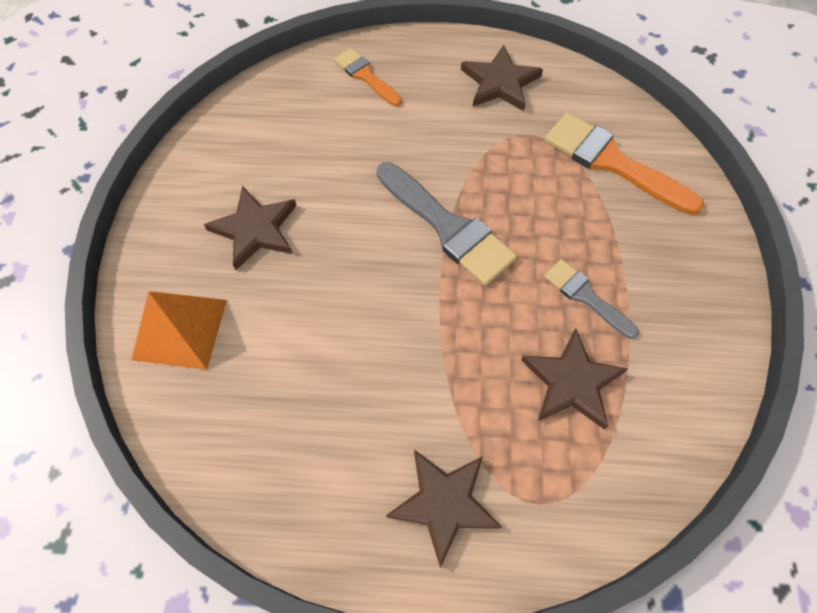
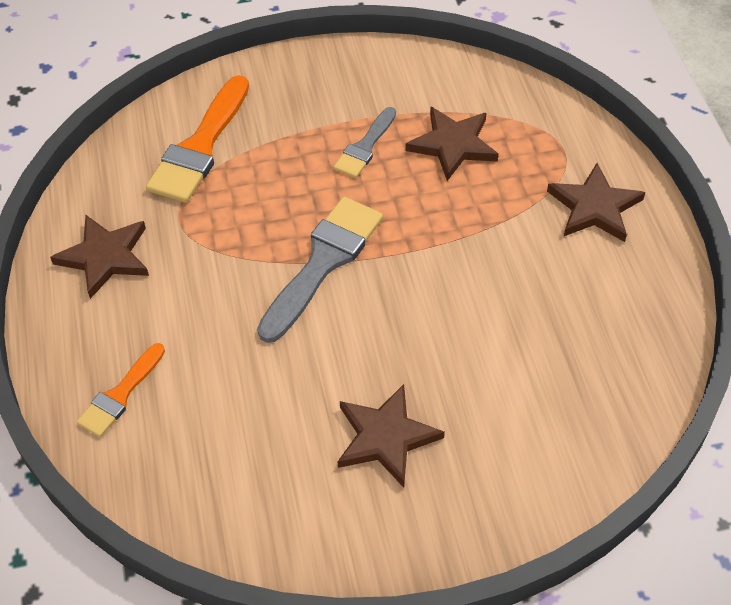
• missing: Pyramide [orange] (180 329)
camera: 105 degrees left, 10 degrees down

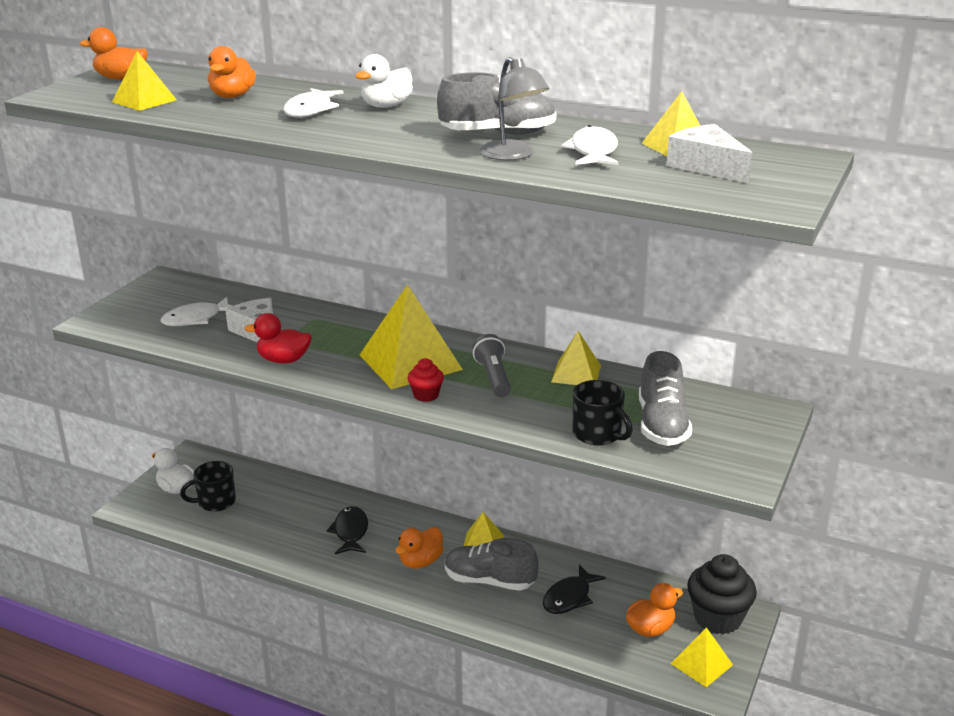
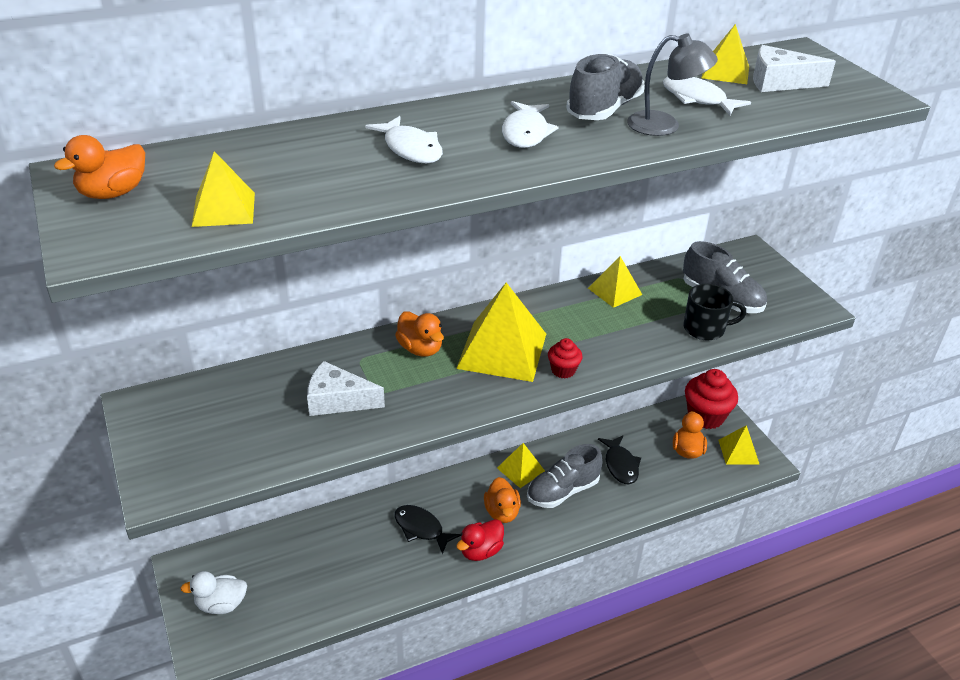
• relocated: Fisch [weiß] (196 319) to (525 133)
• missing: Tasse [schwarz] (215 502)
• relocated: Ente [orange] (232 96) to (420 349)
• relocated: Ente [rot] (283 360) to (481 551)
• missing: Ente [weiß] (386 106)
• missing: Taschenlampe [grau] (493 377)
• colour: Muffin [schwarz] (718 618) to Muffin [rot] (705 416)
camera: 50 degrees left, 10 degrees up

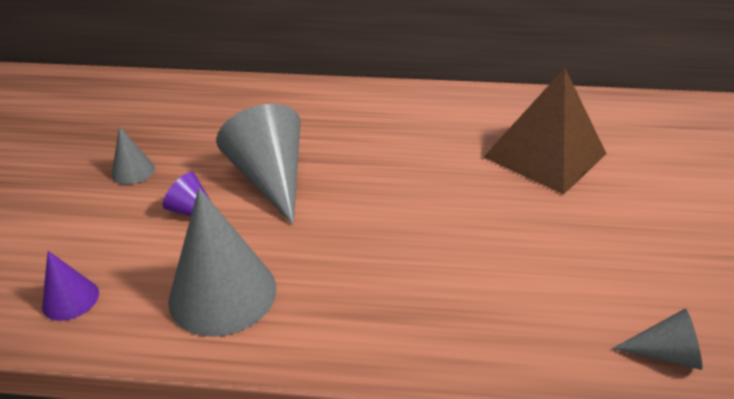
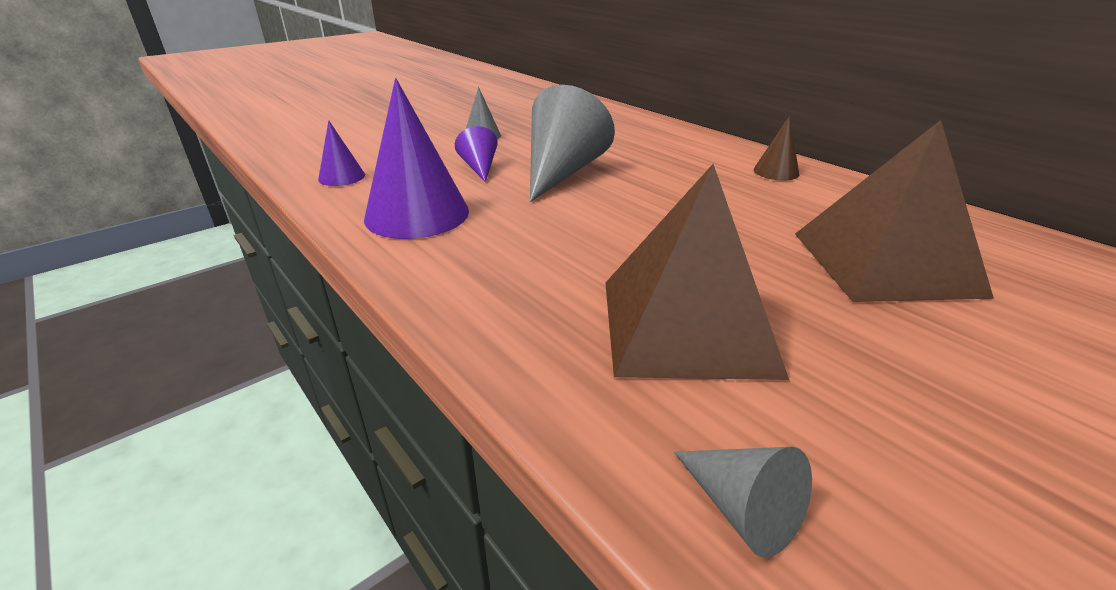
• colour: Kegel [grau] (223 293) to Kegel [lila] (417 214)
• appeared: Pyramide [braun] (686 325)
• appeared: Kegel [braun] (776 172)
camera: 45 degrees right, 5 degrees down

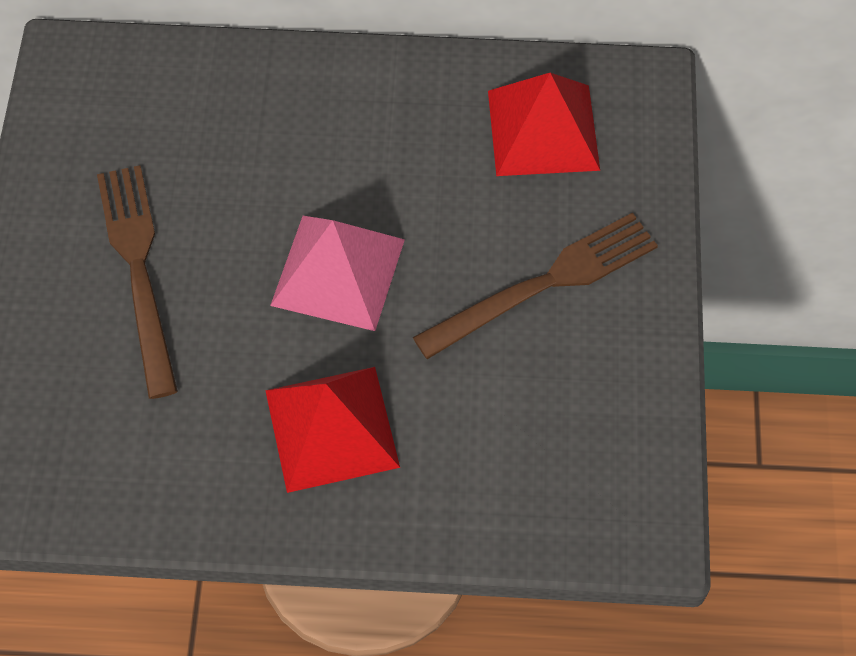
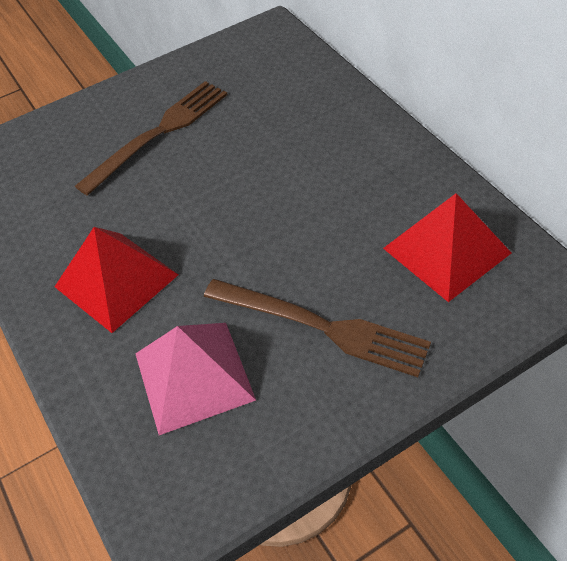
• relocated: Pyramide [rosa] (338 272) to (194 376)
camera: 60 degrees right, 10 degrees down

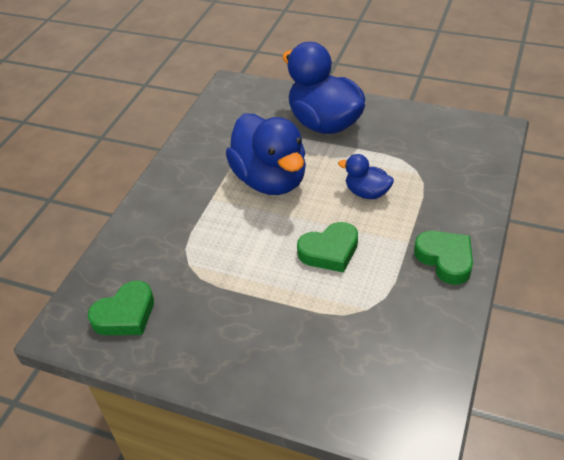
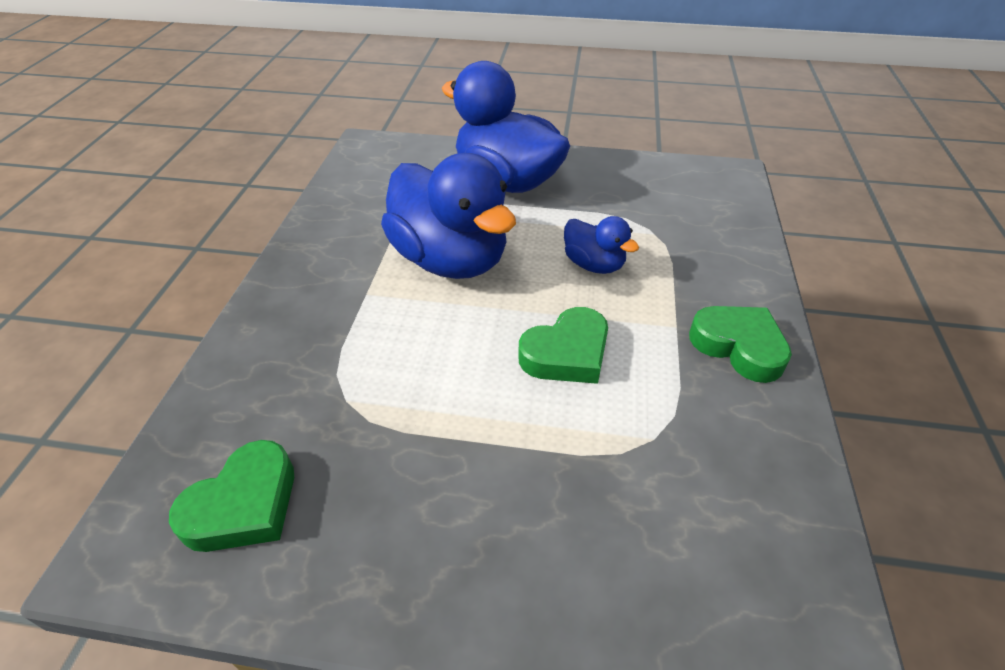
• spun: Ente [blau] (367 193) = (594 265) 150 degrees counterclockwise
camera: 15 degrees left, 0 degrees up

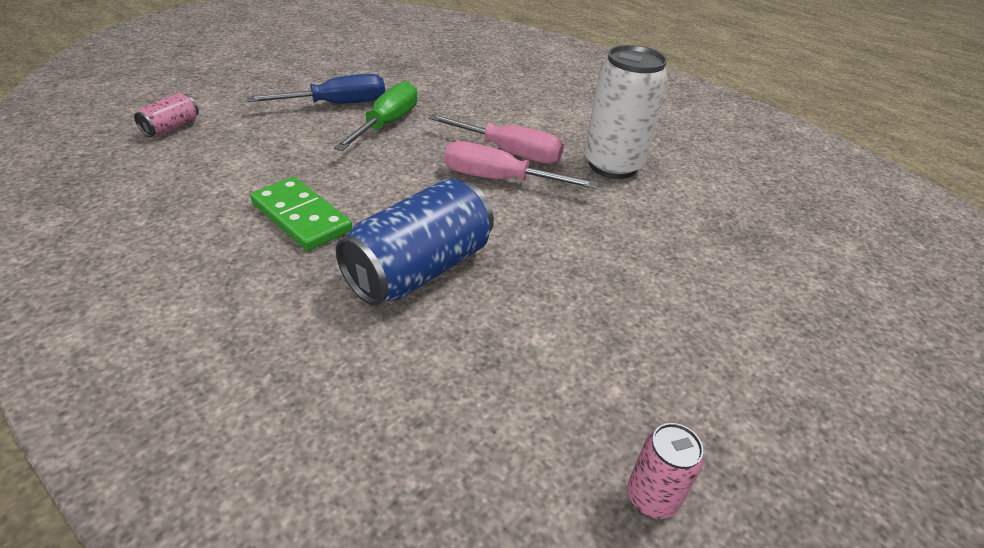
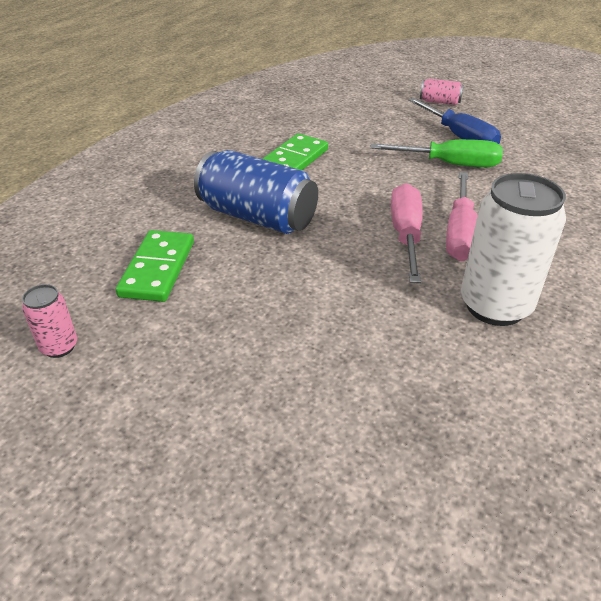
• relocated: Dose [rosa] (172 128) to (440 102)
• appeared: Dominostein [grün] (158 269)
camera: 80 degrees right, 0 degrees up

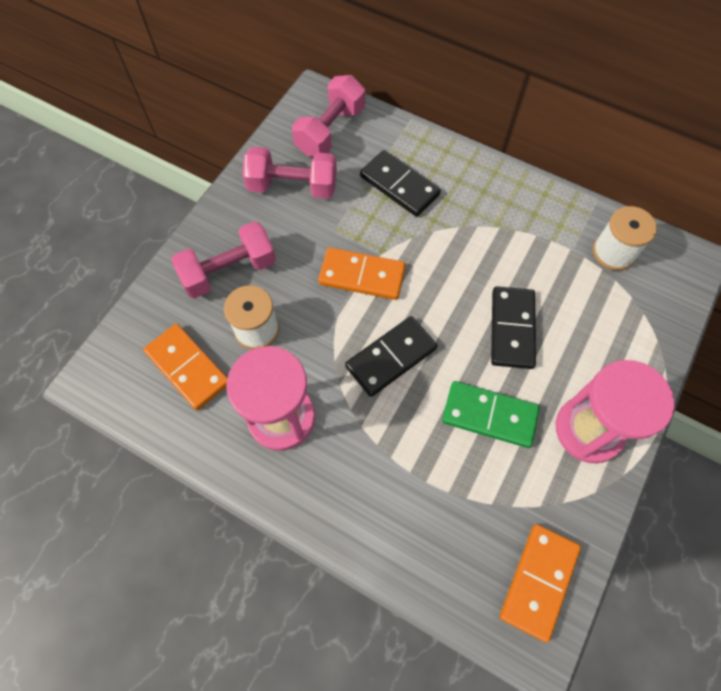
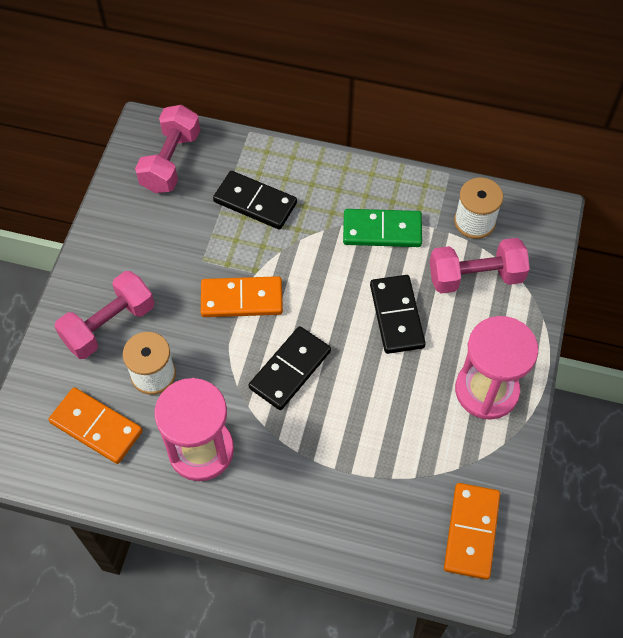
• relocated: Hantel [rosa] (292 186) to (475 277)
• relocated: Dominostein [grün] (489 415) to (382 230)
camera: 15 degrees left, 5 degrees down

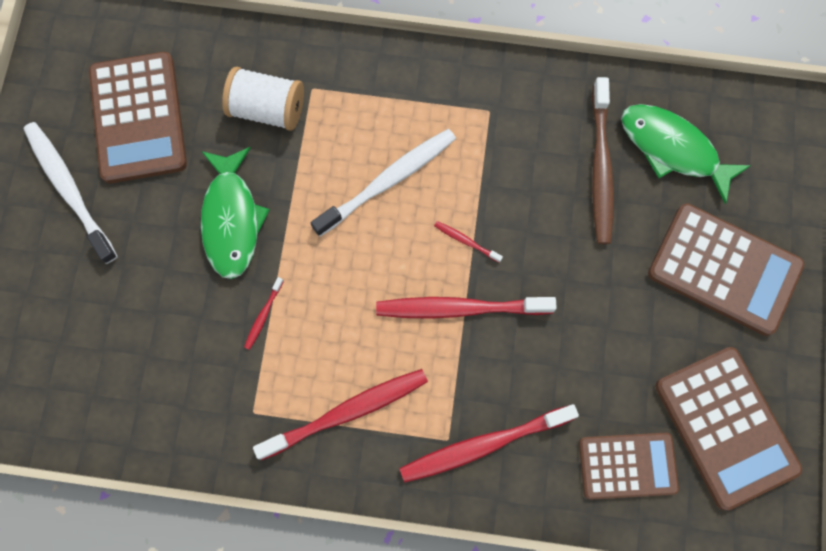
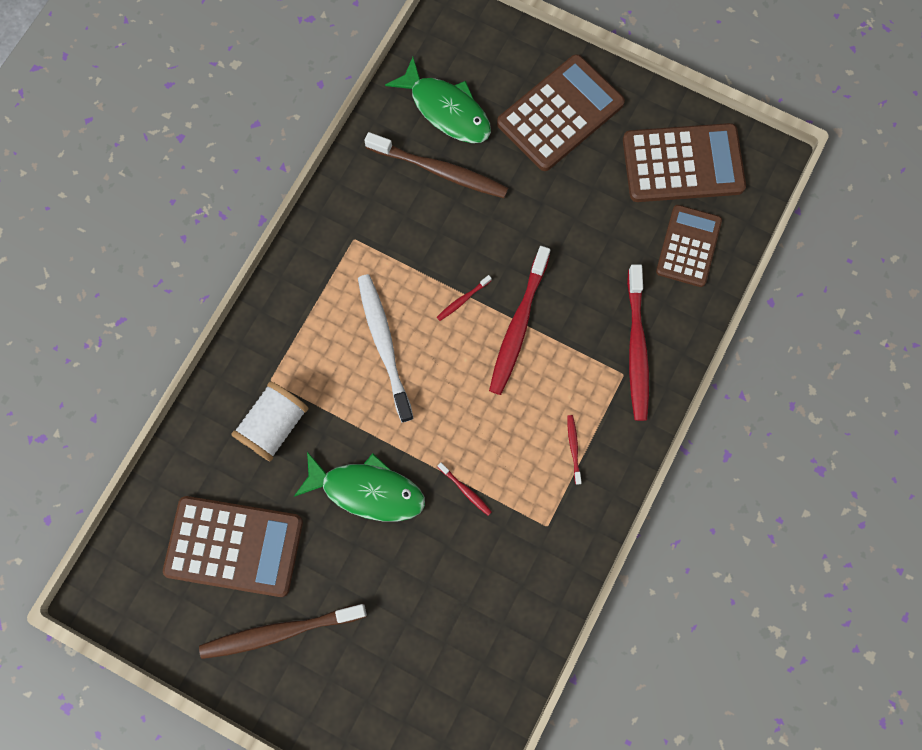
• colour: Zahnbürste [weiß] (70 190) to Zahnbürste [braun] (280 631)
• size: Zahnbürste [rot] (346 412) = (573 448) x0.44
• spun: Fisch [grün] (673 149) = (446 110) 105 degrees counterclockwise
camera: 70 degrees left, 0 degrees up

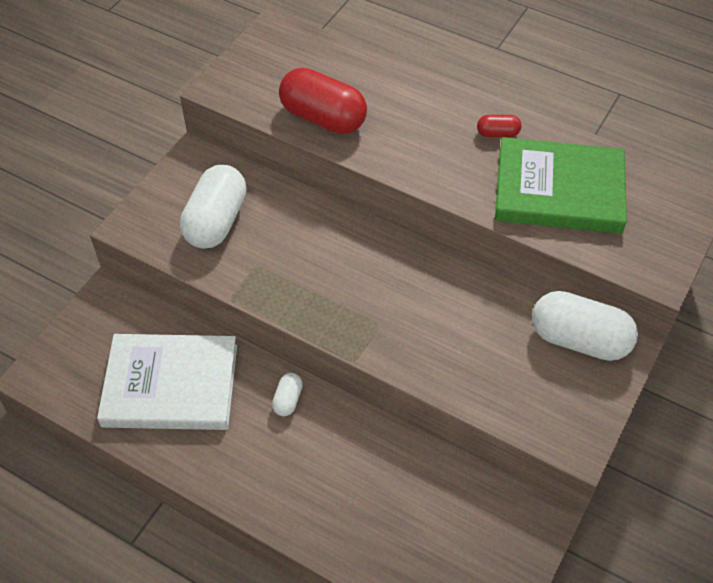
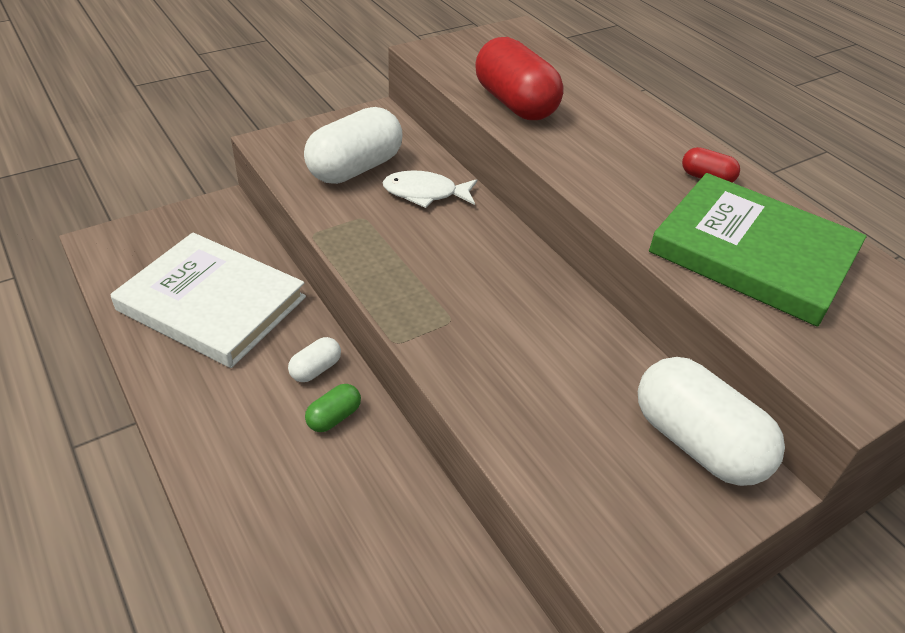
• appeared: Kapsel [grün] (334 417)
• appeared: Fisch [weiß] (425 193)
camera: 25 degrees right, 10 degrees down

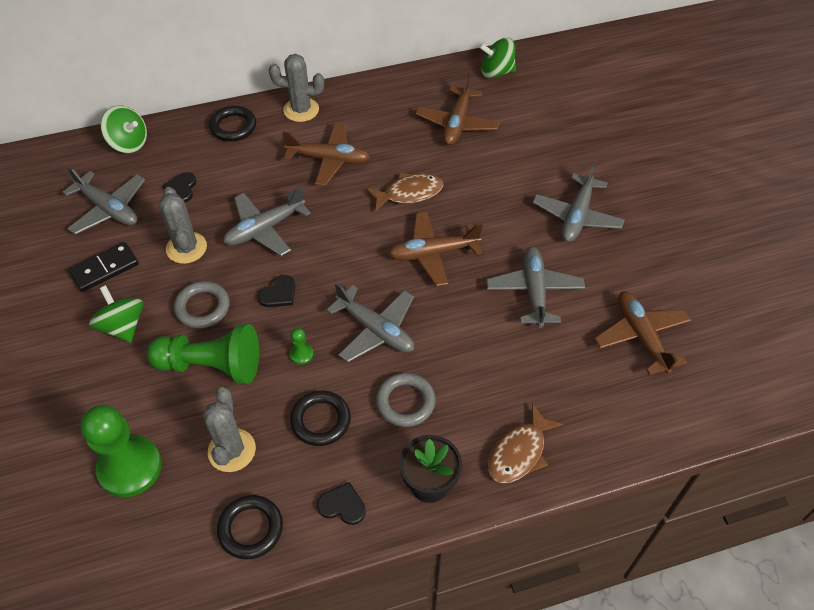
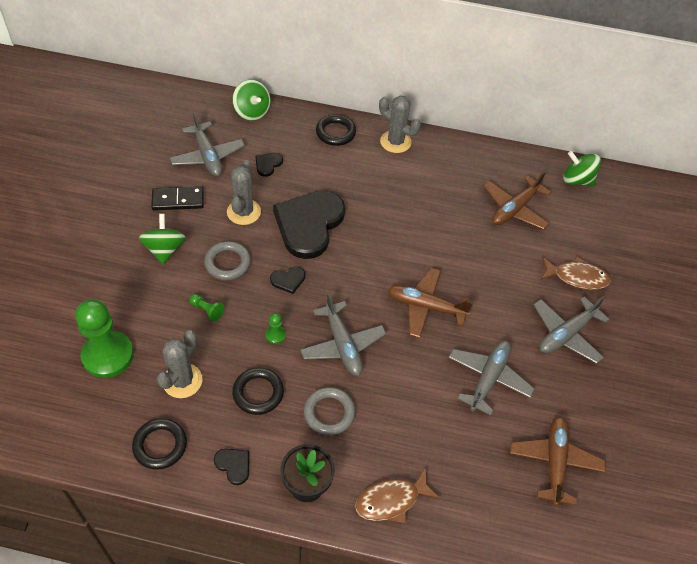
• size: Bauer [grün] (211 366) = (207 310) x0.41
• exchanged: Flugzeug [grau] (265 229) to Herz [schwarz] (309 224)
• missing: Flugzeug [braun] (329 160)
• relocated: Fisch [braun] (409 193) to (576 277)
camera: 25 degrees right, 0 degrees up

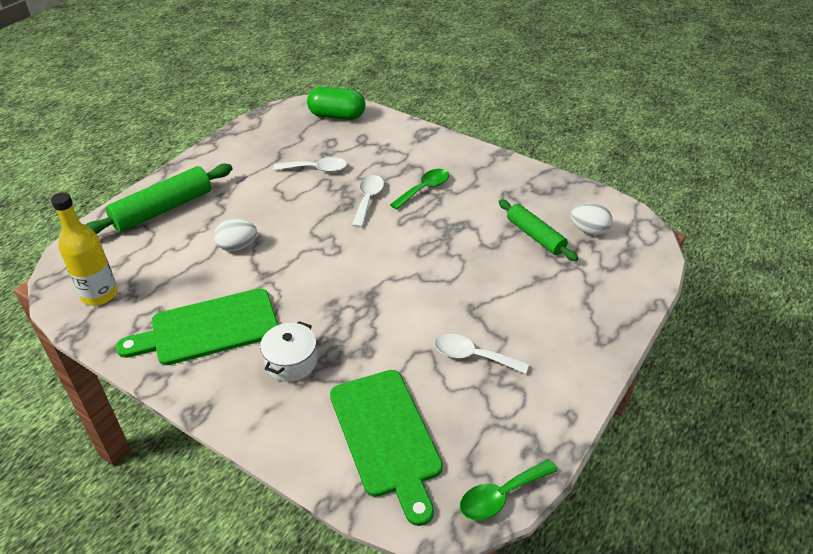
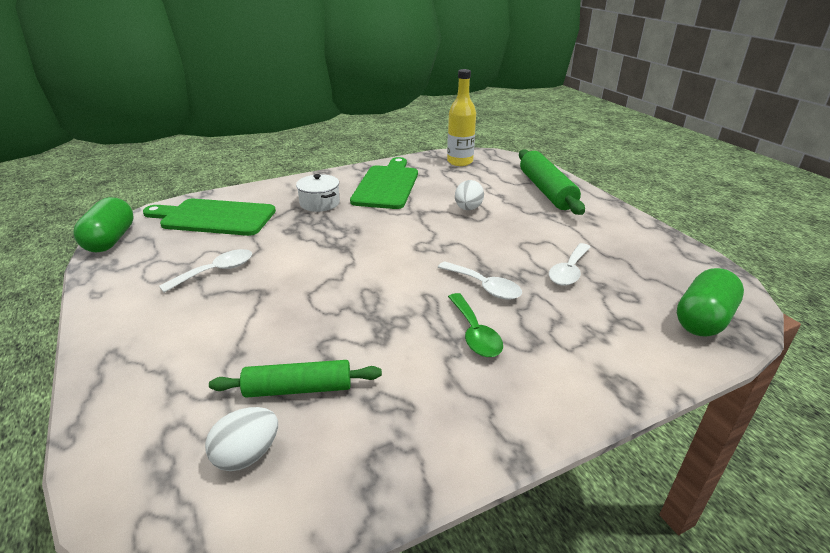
• exchanged: Löffel [grün] (501 496) to Kapsel [grün] (110 240)
camera: 120 degrees right, 10 degrees down

